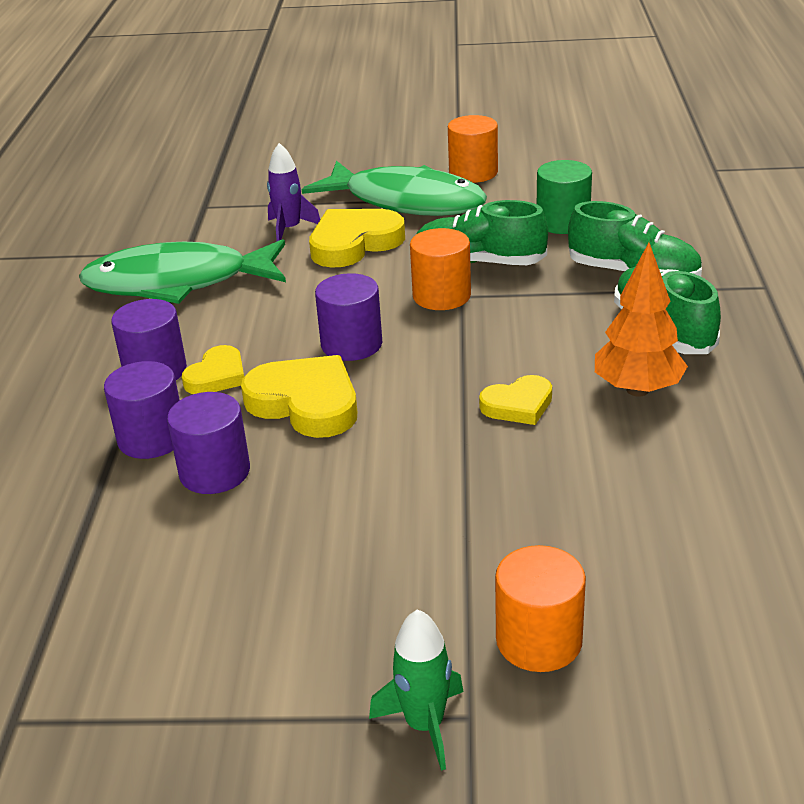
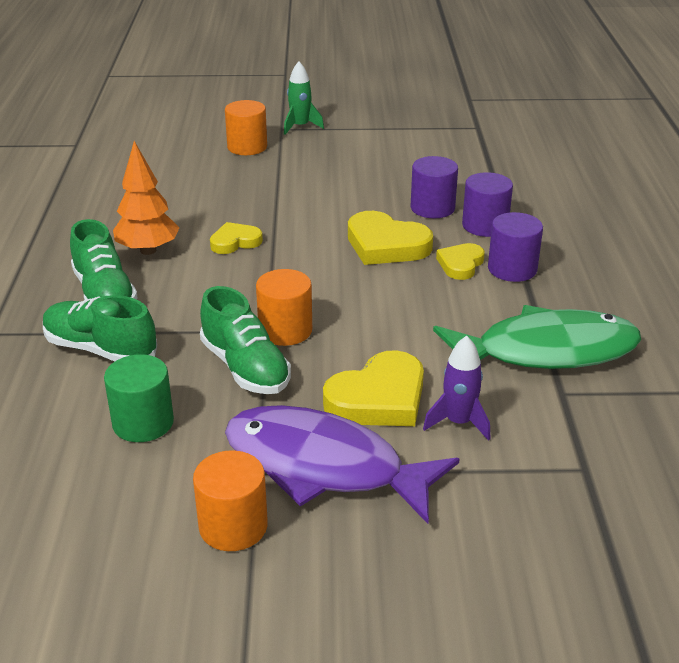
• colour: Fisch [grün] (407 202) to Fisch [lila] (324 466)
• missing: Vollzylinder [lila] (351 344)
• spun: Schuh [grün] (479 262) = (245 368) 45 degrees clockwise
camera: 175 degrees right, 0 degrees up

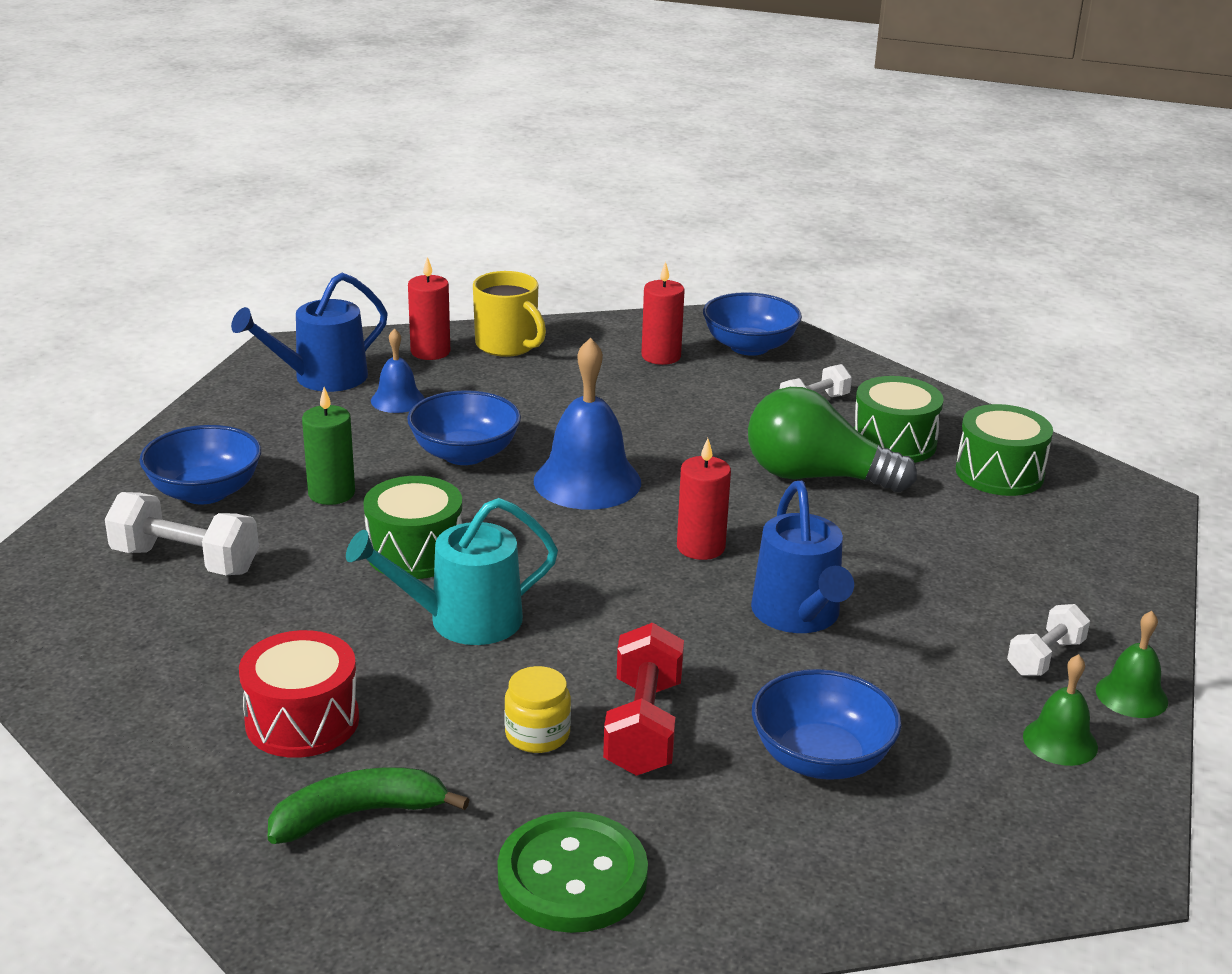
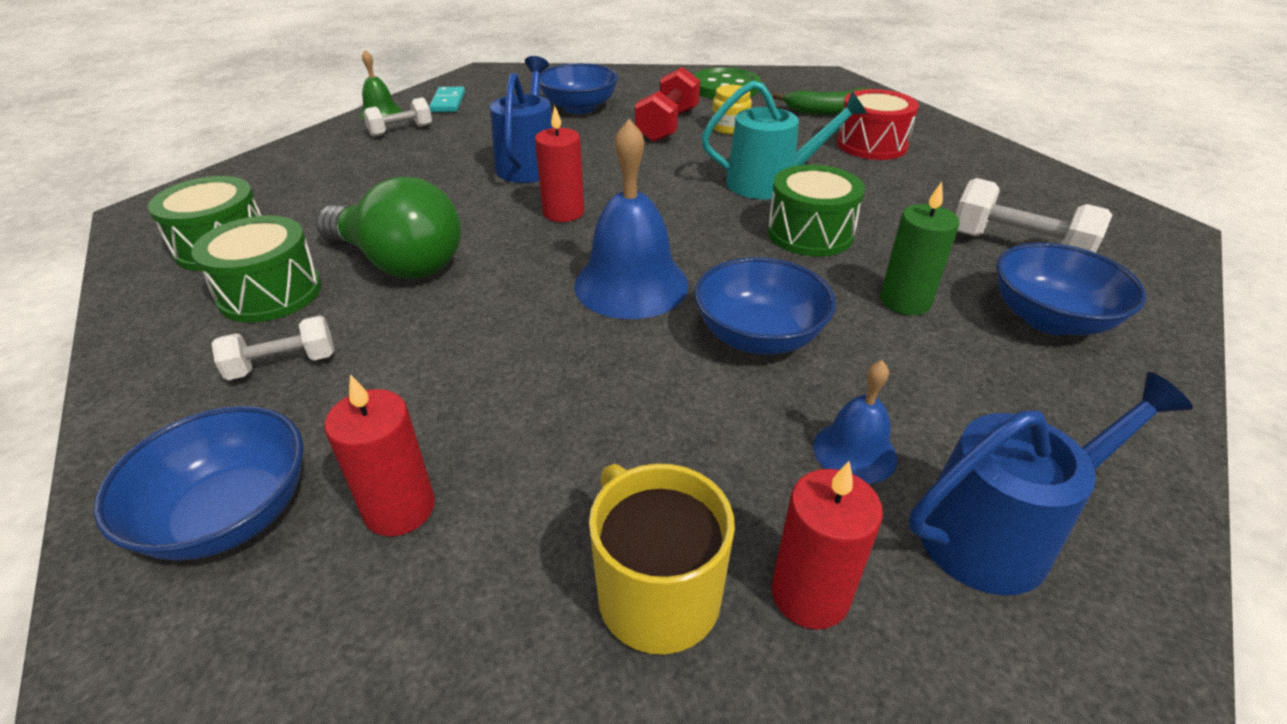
• exchanged: Glocke [grün] (1060 741) to Dominostein [türkis] (448 102)
camera: 165 degrees left, 10 degrees up

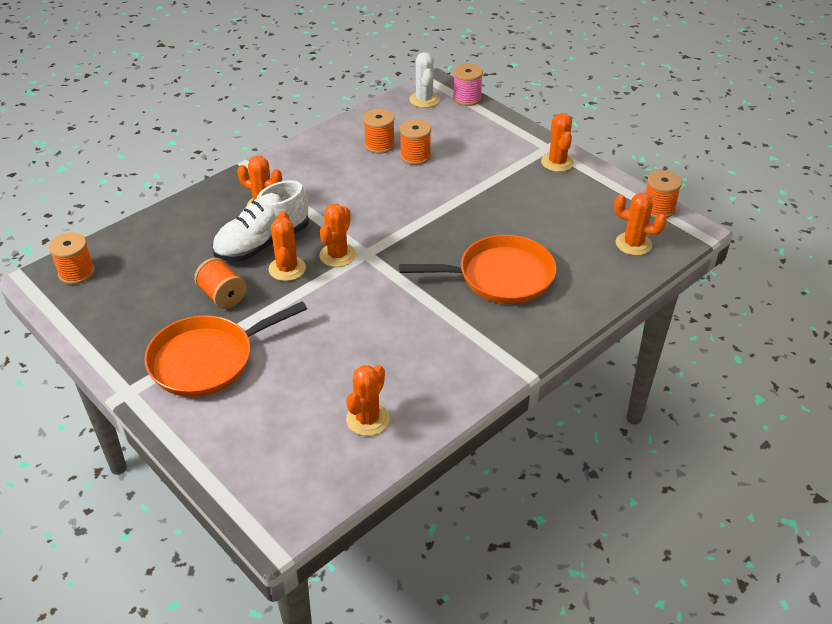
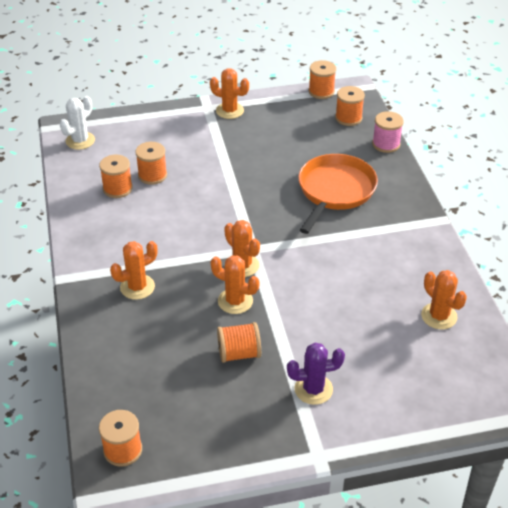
• exchanged: Pfanne [orange] (207 360) to Kaktus [lila] (313 389)
• missing: Schuh [weiß] (263 243)
• spun: Kaktus [weiß] (424 100) = (80 141) 75 degrees counterclockwise
• relocated: Garnrolle [rosa] (467 98) to (386 144)
• exchanged: Kaktus [orange] (633 244) to Garnrolle [orange] (348 118)
camera: 60 degrees left, 0 degrees up

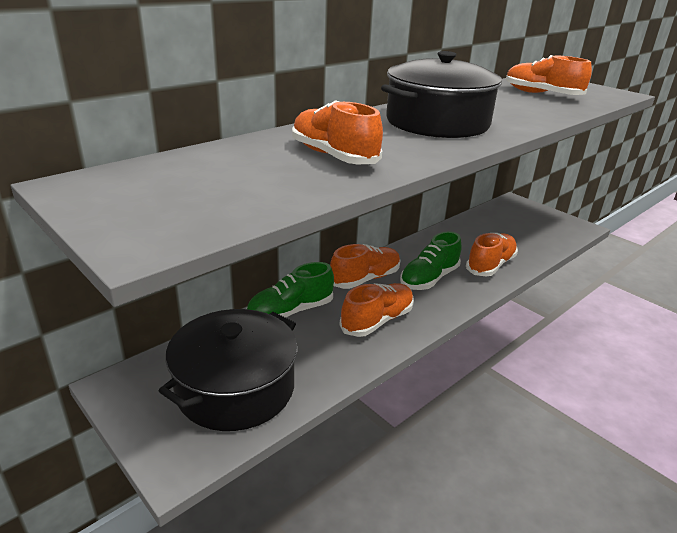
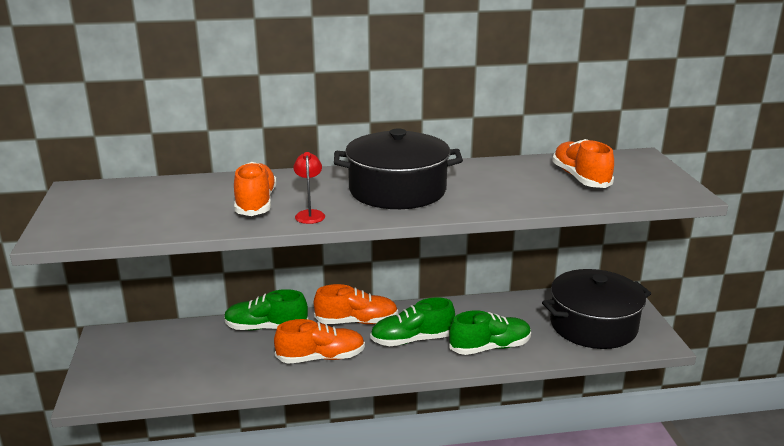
• relocated: Kochtopf [schwarz] (235 388) to (593 325)
• colour: Schuh [orange] (490 265) to Schuh [grün] (490 347)
• appeared: Lampe [rot] (310 214)
camera: 35 degrees right, 5 degrees down

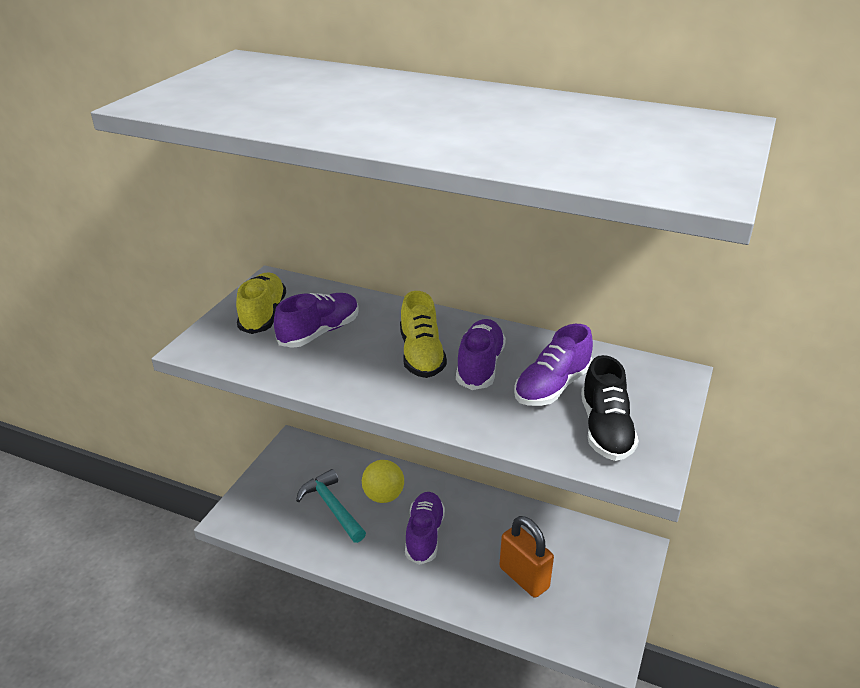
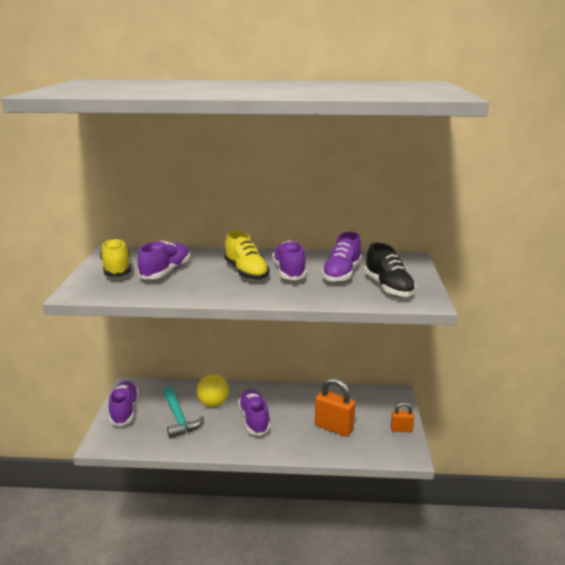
• spun: Hammer [türkis] (332 507) = (178 418) 150 degrees counterclockwise
• appeared: Schuh [lila] (124 410)
• appeared: Vorhängeschloss [orange] (401 429)
camera: 20 degrees left, 10 degrees down

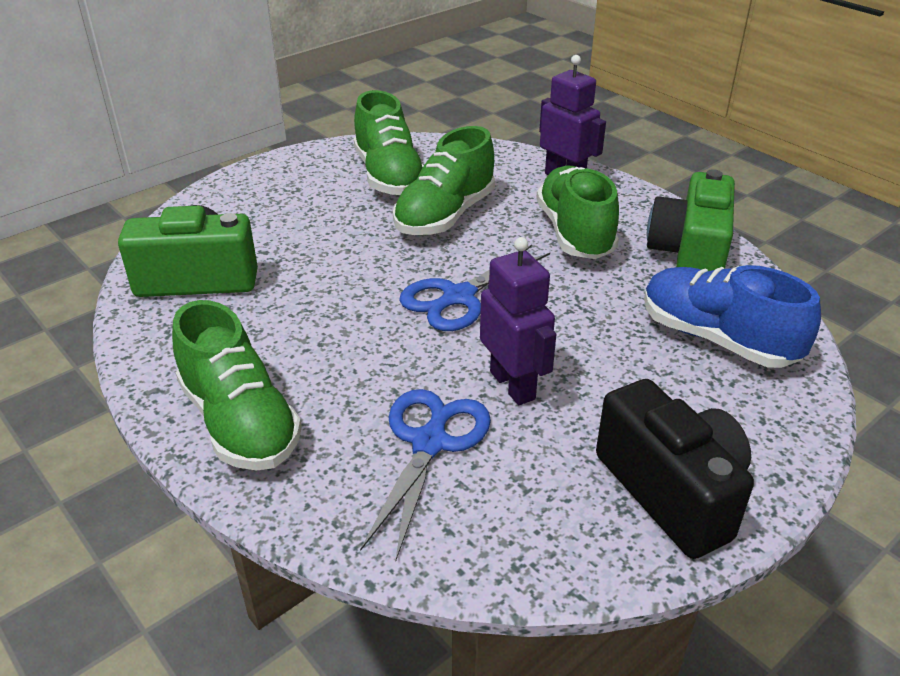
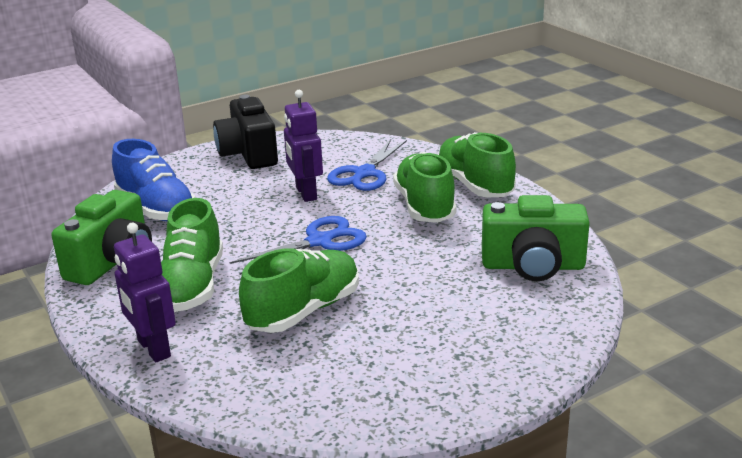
• relocated: Schuh [grün] (389 176) to (425 206)
camera: 170 degrees left, 10 degrees down

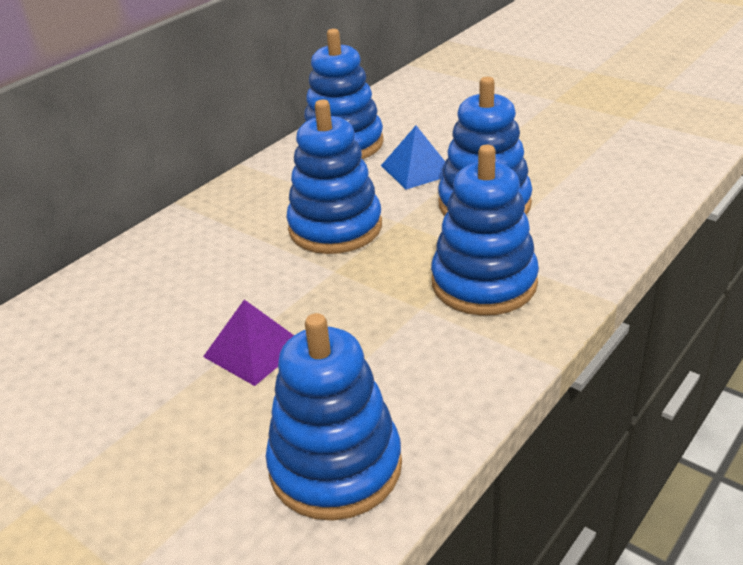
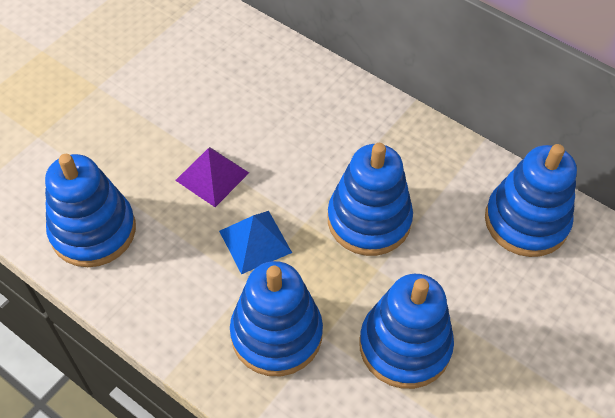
• relocated: Pyramide [blau] (417 169) to (255 241)
camera: 85 degrees right, 20 degrees up

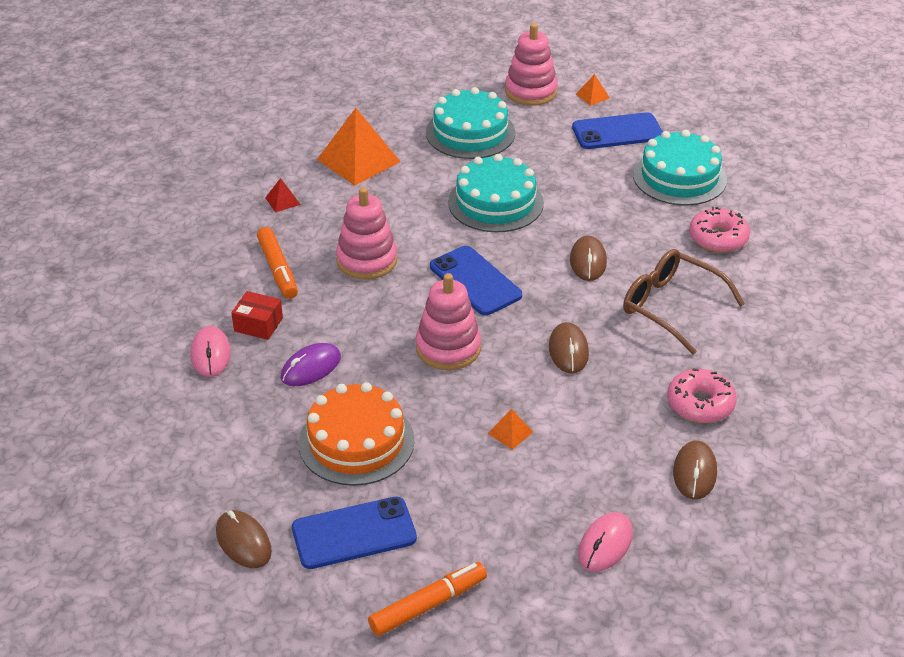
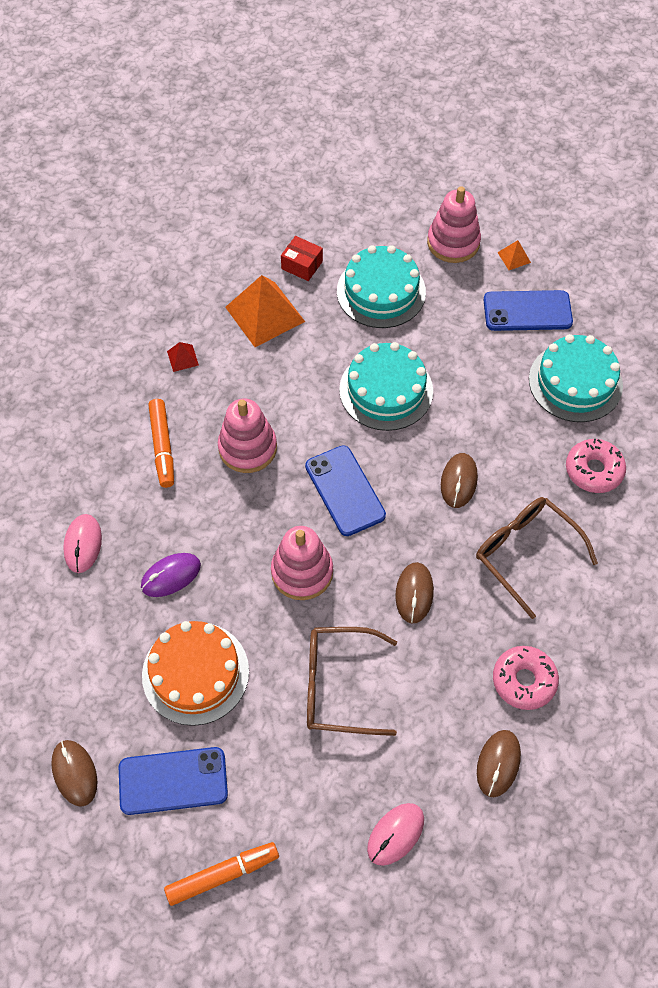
• relocated: Schachtel [rot] (258 324) to (302 265)
• exchanged: Pyramide [orange] (510 432) to Brille [braun] (338 686)
camera: 10 degrees right, 20 degrees up

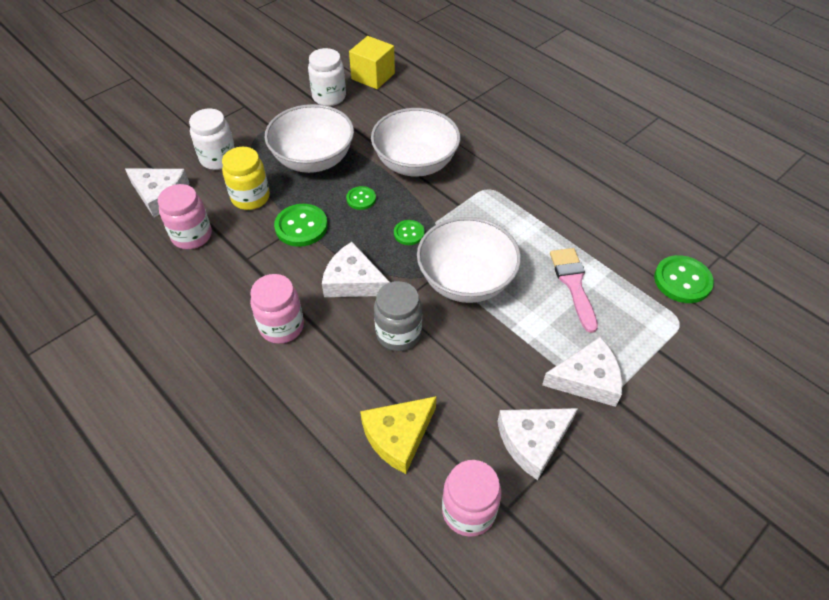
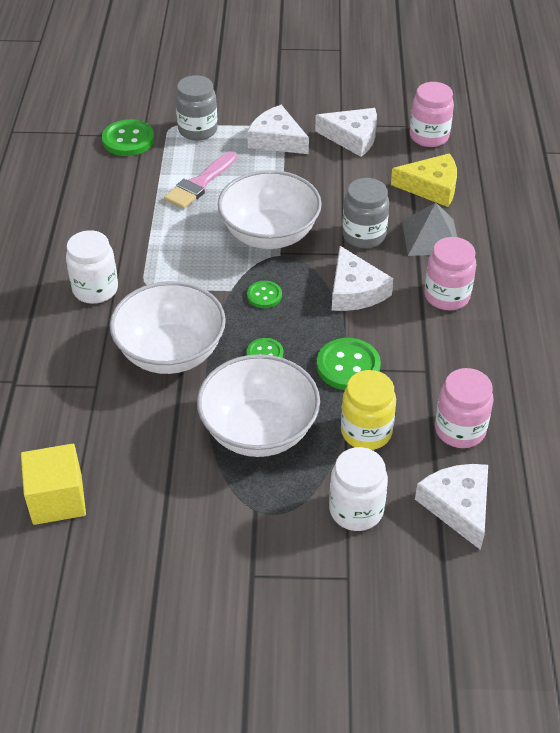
• relocated: Einmachglas [weiß] (329 97) to (95 289)
• appeared: Einmachglas [grau] (197 130)
• appeared: Pyramide [grau] (431 237)
camera: 135 degrees left, 5 degrees down

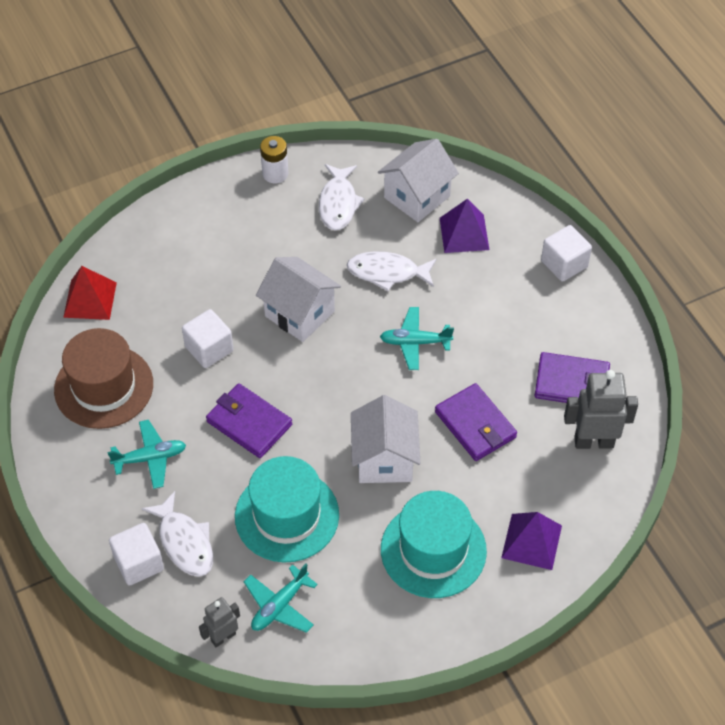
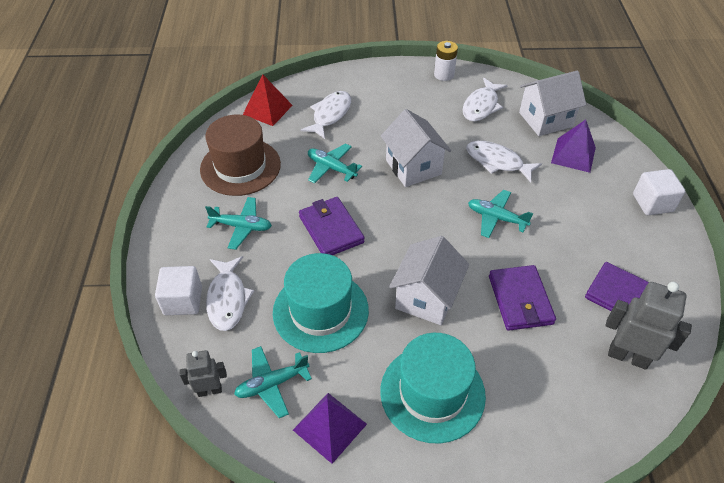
• exchanged: Kubus [weiß] (209 349) to Flugzeug [türkis] (331 168)
• relocated: Pyramide [lila] (531 541) to (329 426)
• appeared: Fisch [weiß] (330 115)
camera: 25 degrees right, 5 degrees down

